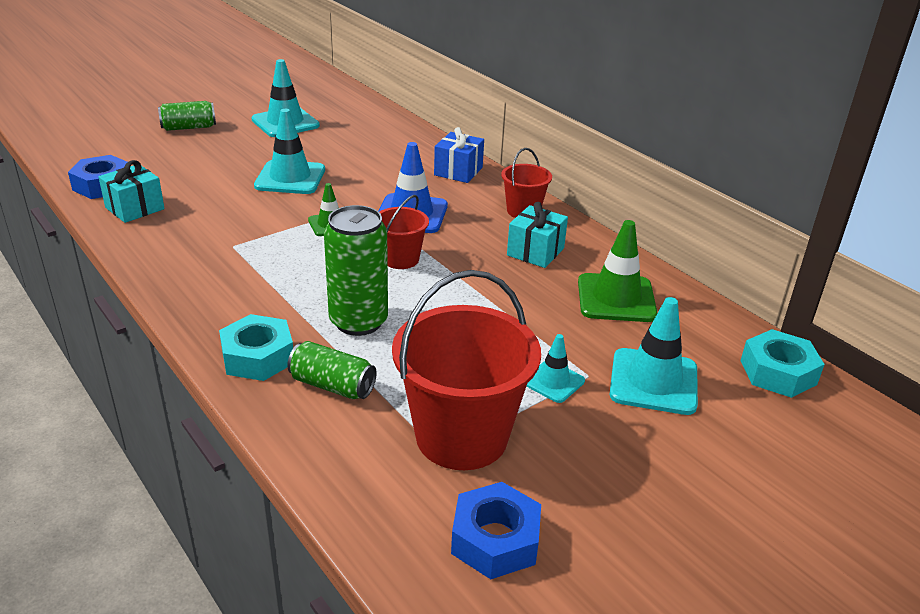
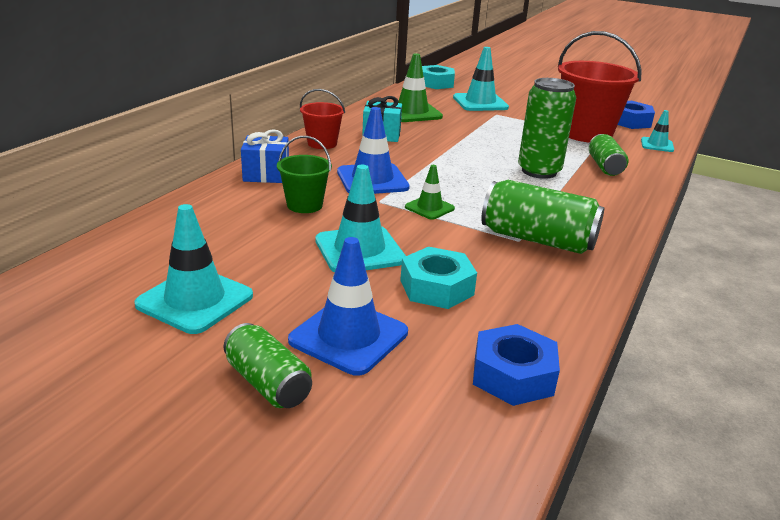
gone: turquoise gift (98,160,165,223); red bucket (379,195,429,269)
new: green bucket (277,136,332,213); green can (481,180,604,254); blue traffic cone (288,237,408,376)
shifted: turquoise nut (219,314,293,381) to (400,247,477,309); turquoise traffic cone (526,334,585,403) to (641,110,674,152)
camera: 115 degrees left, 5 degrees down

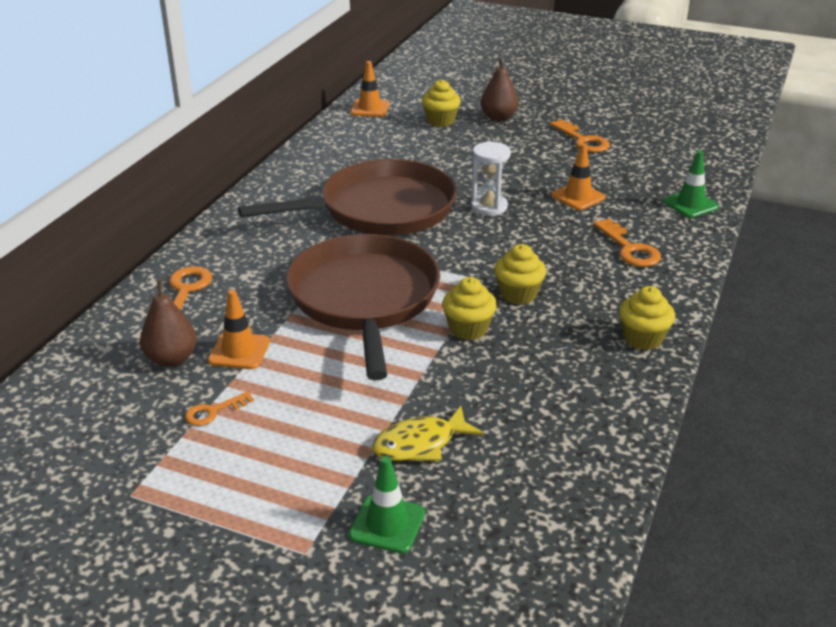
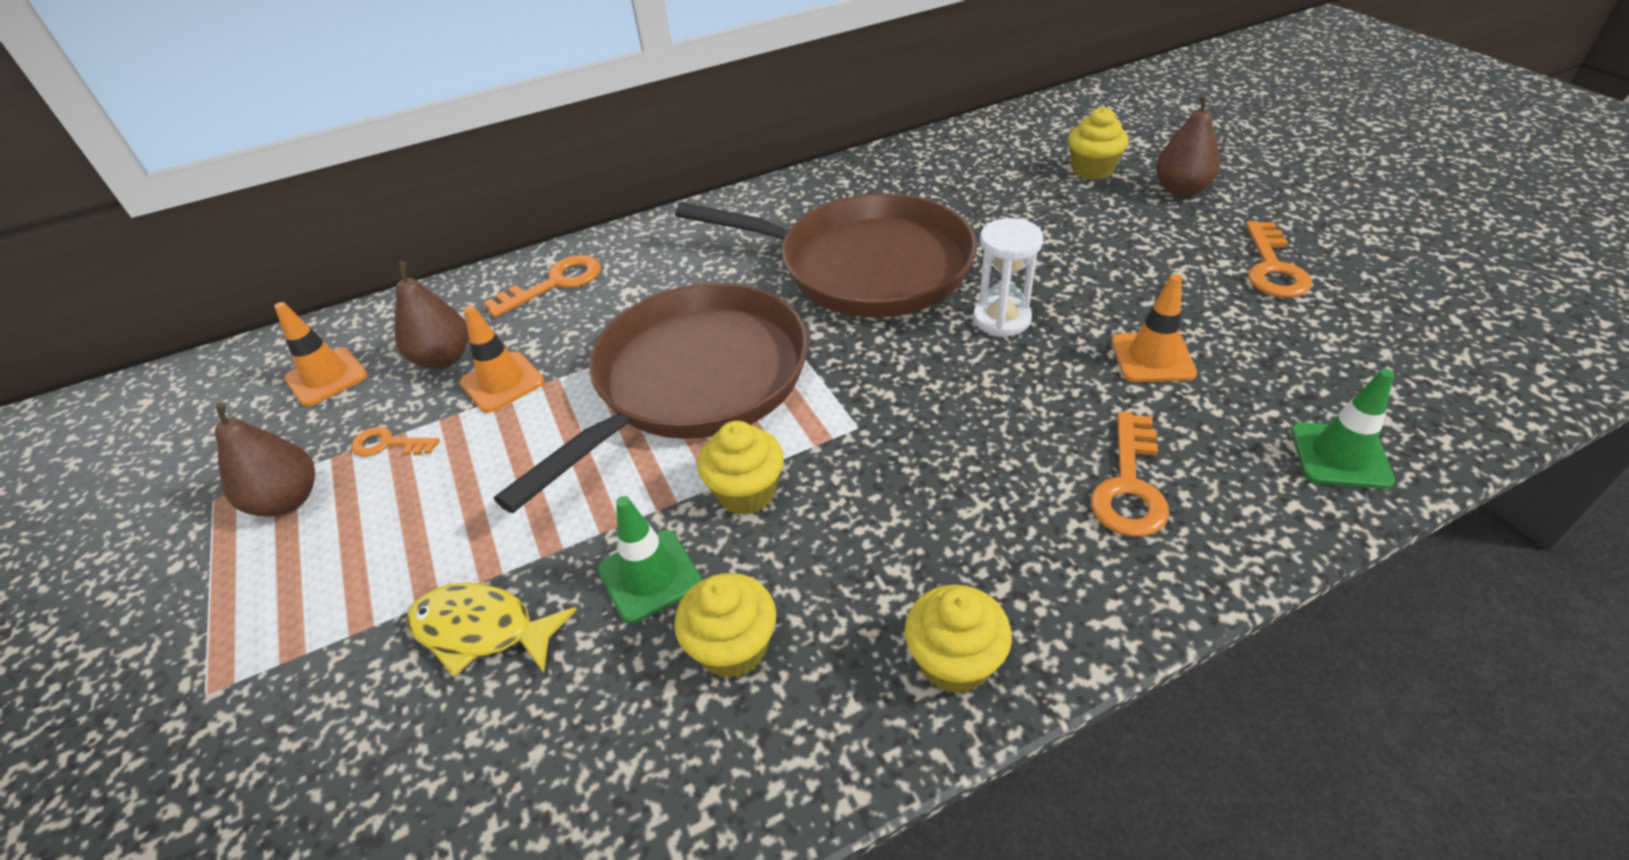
new: brown pear (215,403,315,516)
shifted: orange traffic cone (351,61,389,117) to (274,302,368,407); yellow cupcake (494,244,546,305) to (674,573,776,679); green traffic cone (349,456,425,554) to (598,496,702,623)
camera: 45 degrees right, 10 degrees up

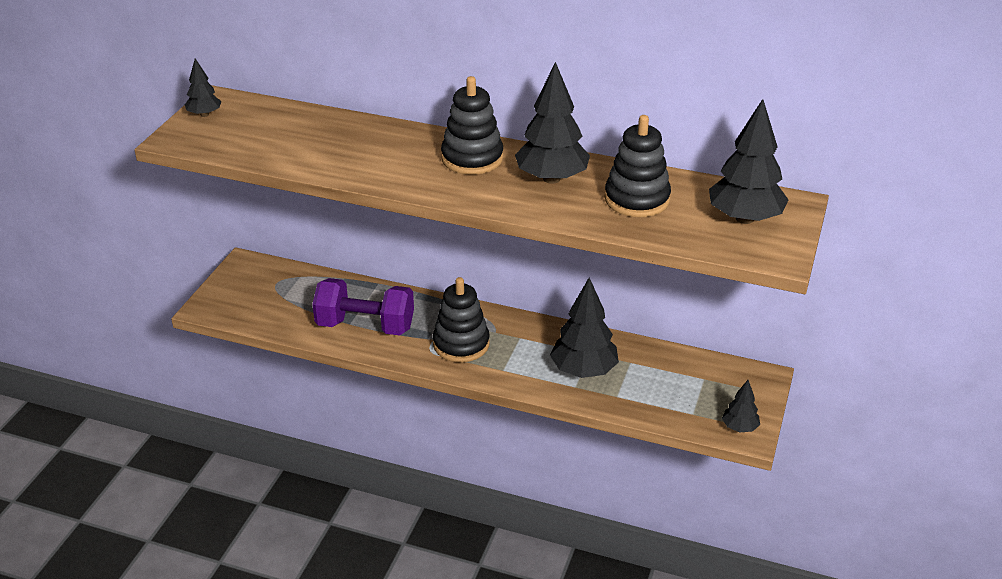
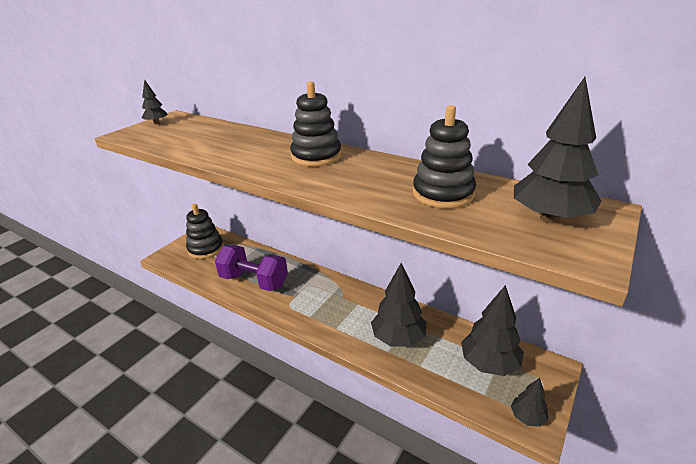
shifted: black tree (515,62,590,184) to (461,285,524,376); black stacking toy (433,277,490,362) to (186,204,224,259)
camera: 15 degrees right, 5 degrees down

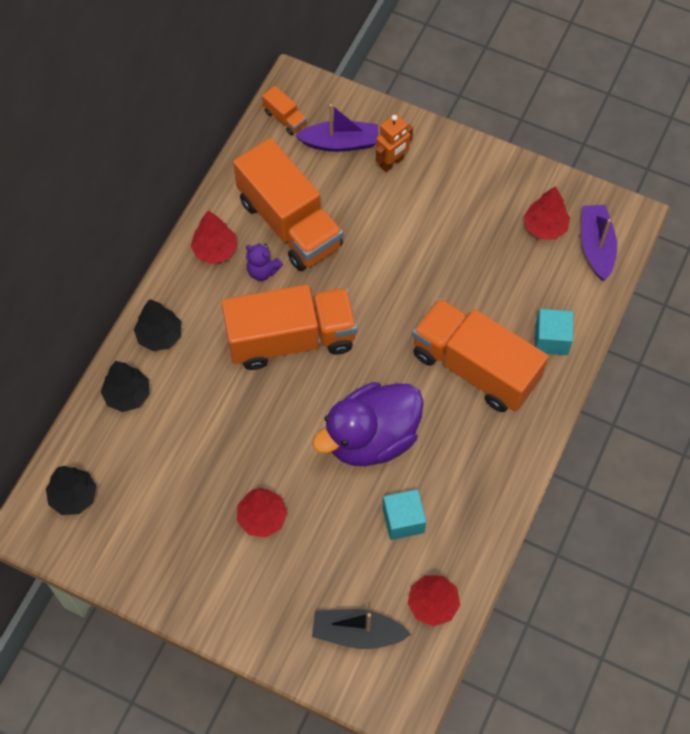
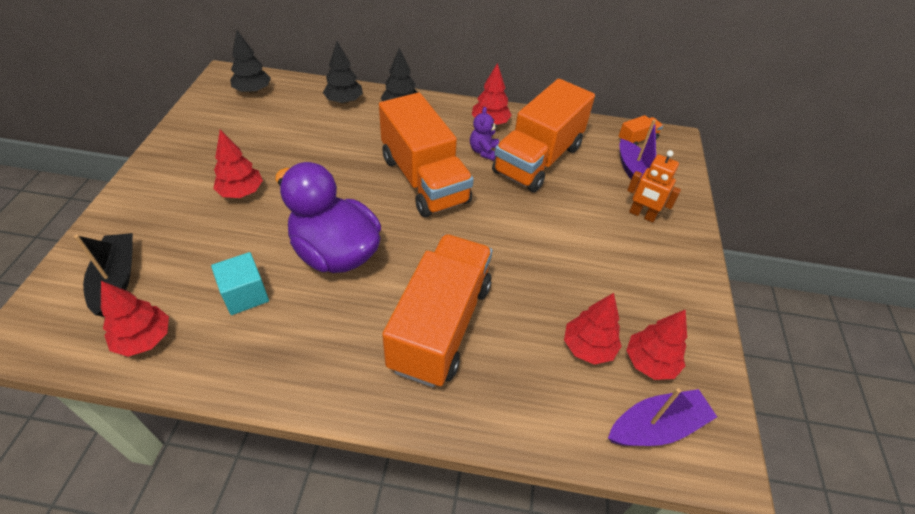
gone: turquoise cube (535,309,574,355)
new: red tree (564,293,622,365)
rotated: orange truck (262,86,307,135) = (618,115,663,145) 150 degrees counterclockwise
camera: 70 degrees right, 15 degrees down

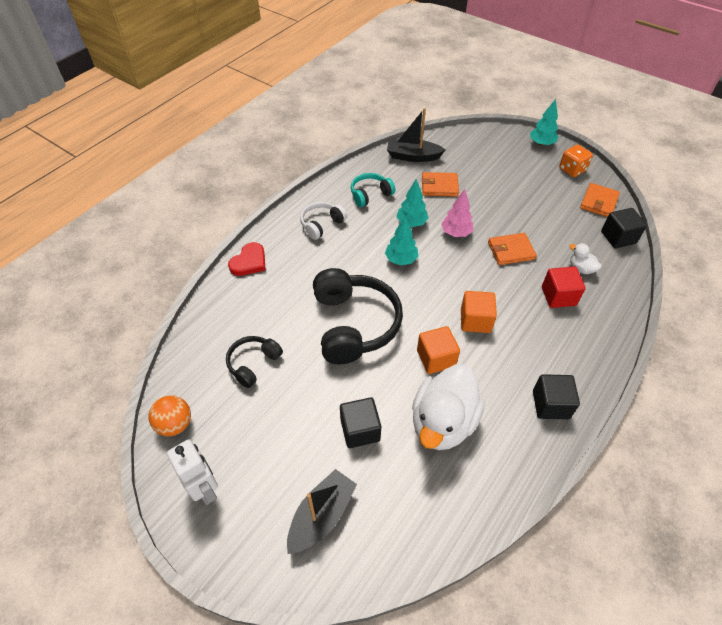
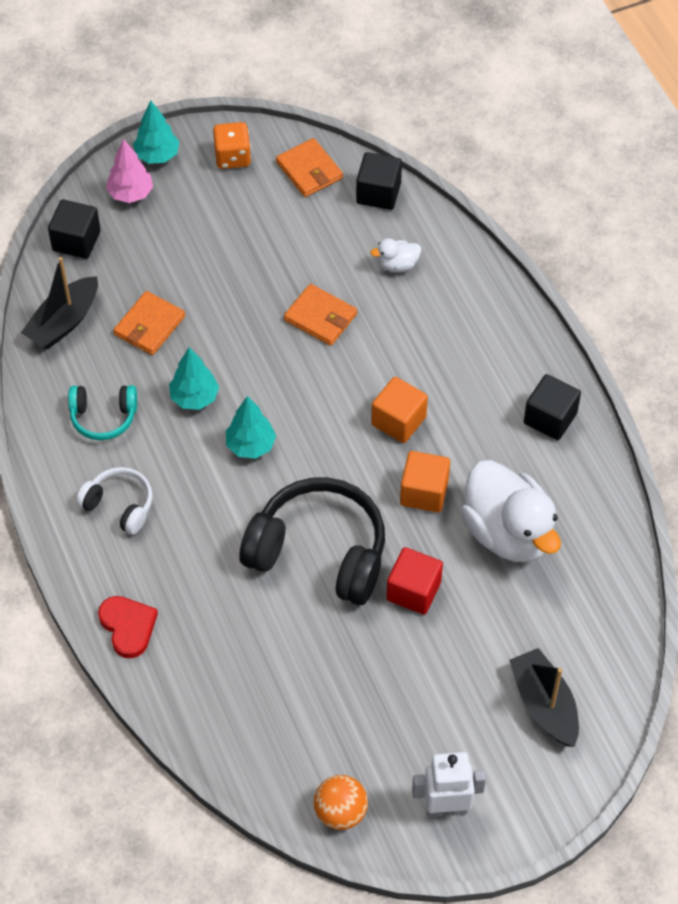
gone: black headphones (226,336,283,388)
shifted: pink tree (441,189,473,237) to (106,139,153,203); red cube (542,267,586,308) to (386,547,443,615); black cube (340,397,381,448) to (48,199,101,259)
rotated: turquoise headphones (351,173,395,207) = (68,385,137,440) 90 degrees counterclockwise; white headphones (300,202,347,240) = (76,467,153,535) 135 degrees clockwise; orange wallet (488,233,537,265) = (284,284,357,346) 75 degrees counterclockwise
camera: 60 degrees left, 5 degrees up

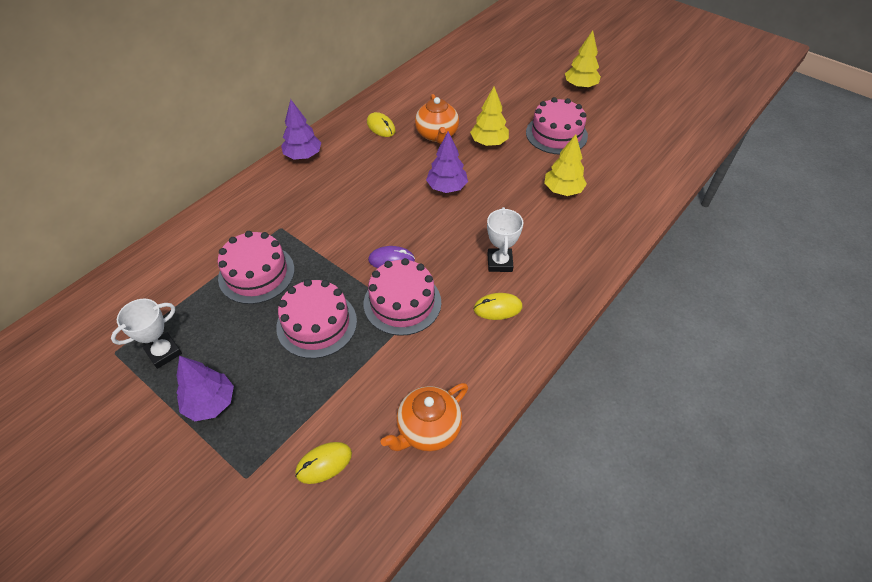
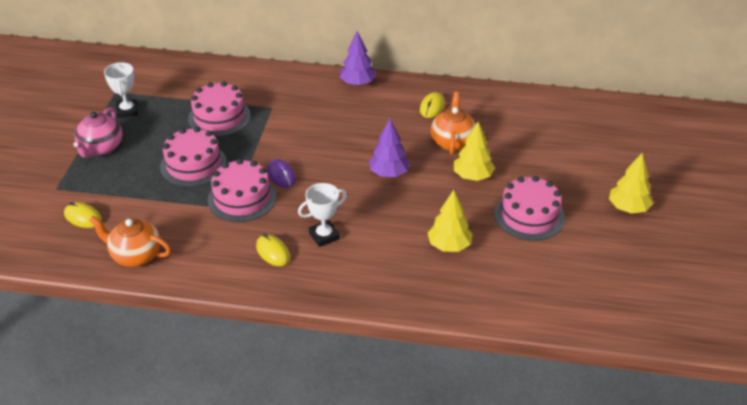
swapped: purple tree (177,356,234,421) to pink teapot (73,107,122,158)
rotated: orange teapot (415,94,459,144) = (431,92,476,155) 135 degrees clockwise; white trophy (111,298,182,369) = (104,62,138,118) 60 degrees clockwise
camera: 60 degrees right, 10 degrees down

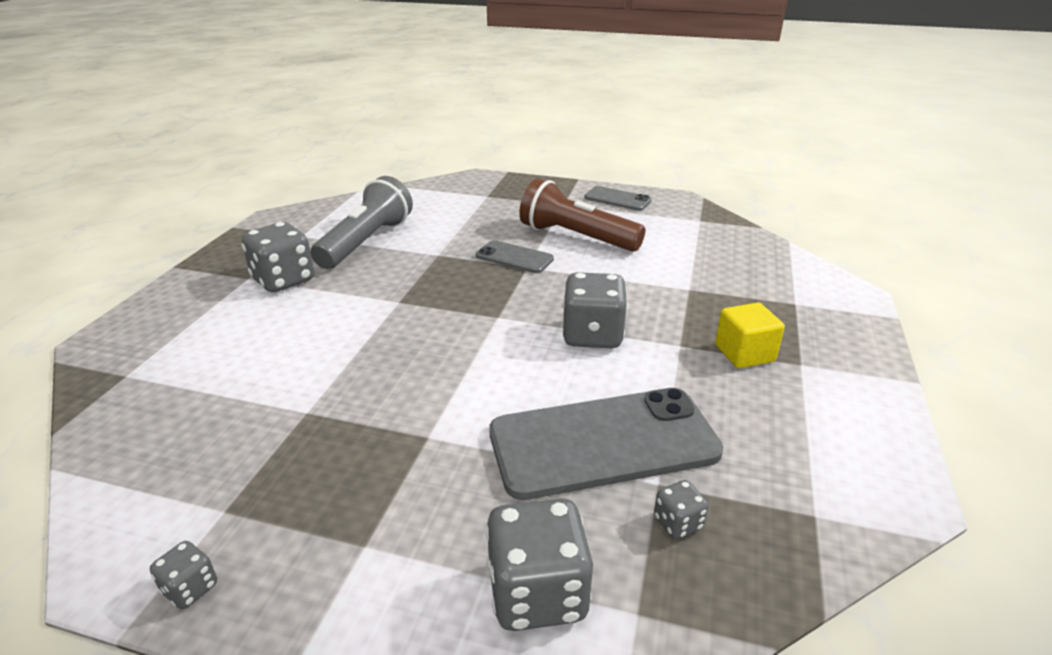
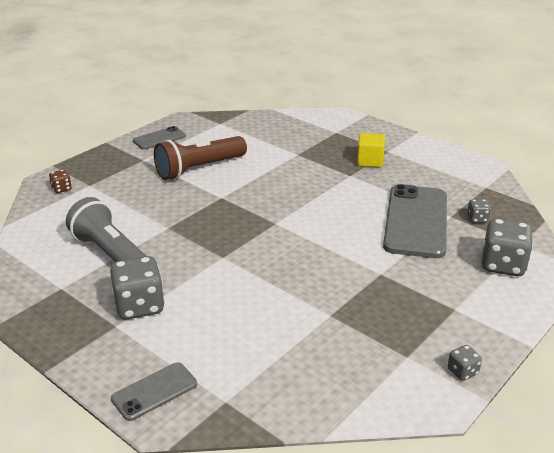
gone: grey dice (563,272,628,348)
new: brown dice (49,170,72,193)
shifted: grey phone (476,240,554,273) to (111,362,197,421)
camera: 65 degrees left, 0 degrees up

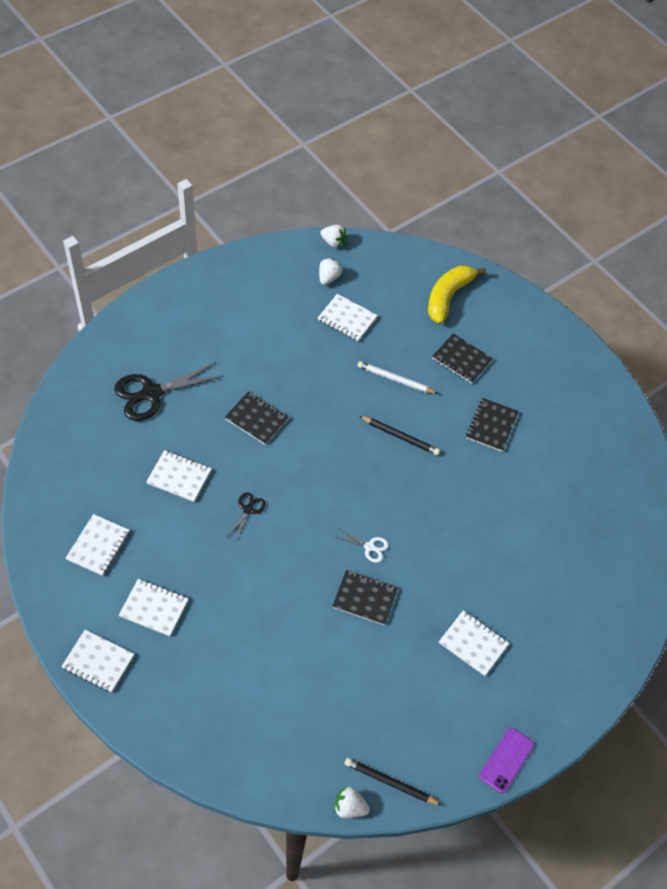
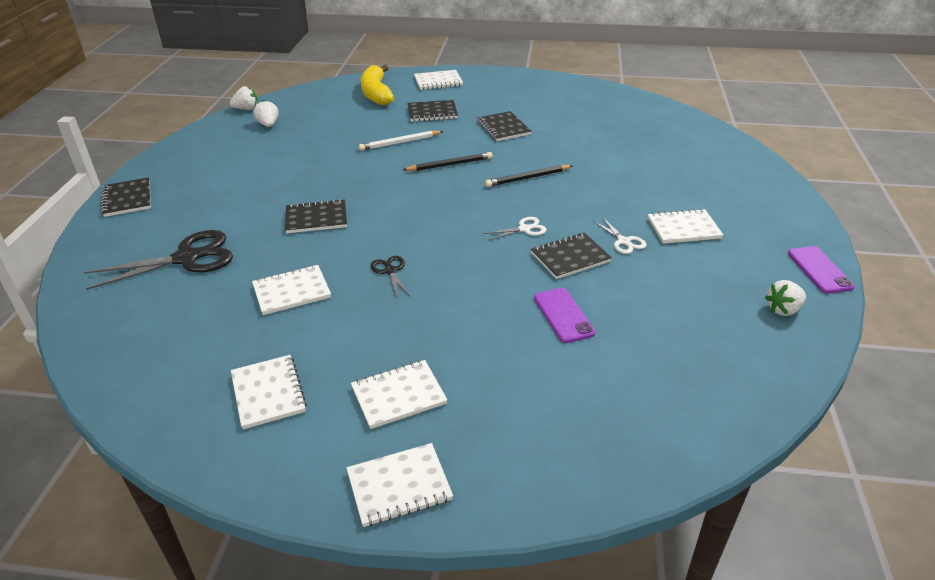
new: black notebook (101,177,151,217); white scissors (593,218,646,254); purple phone (534,288,595,343)
shifted: white notebook (318,294,378,341) to (414,70,463,90); black pencil (345,758,442,805) to (485,165,573,187); white strawberry (334,787,370,818) to (765,280,806,316)
rotated: black scissors (114,362,224,421) = (84,230,233,290) 135 degrees counterclockwise
camera: 40 degrees left, 20 degrees down

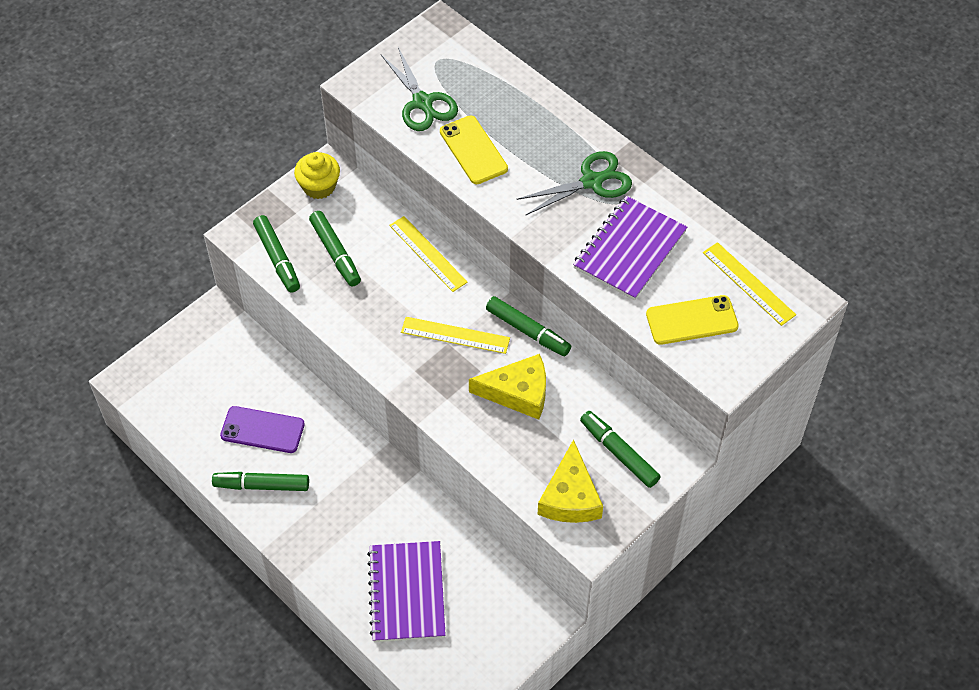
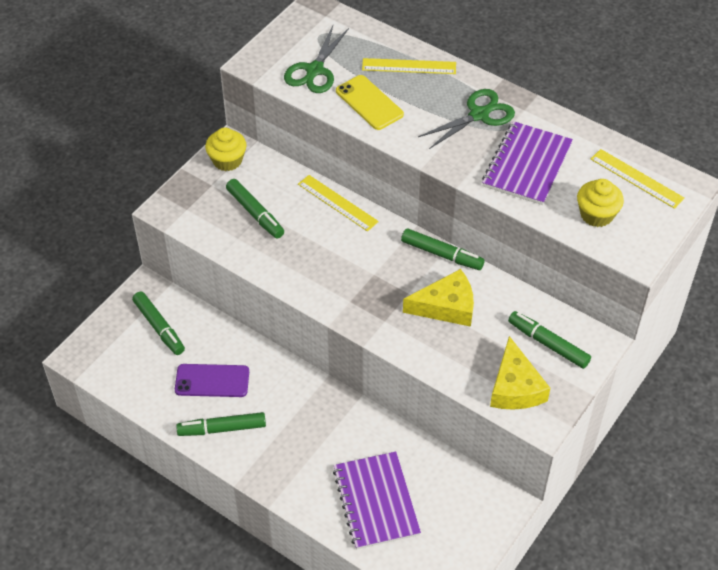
shifted: green marker (253,215,300,292) to (132,291,185,355); yellow ruler (401,317,510,354) to (362,58,456,74)
swapped: yellow phone (646,295,739,345) to yellow cupcake (577,179,624,227)
rotated: green scissors (381,47,458,131) = (284,26,349,93) 60 degrees clockwise
camera: 10 degrees left, 5 degrees down

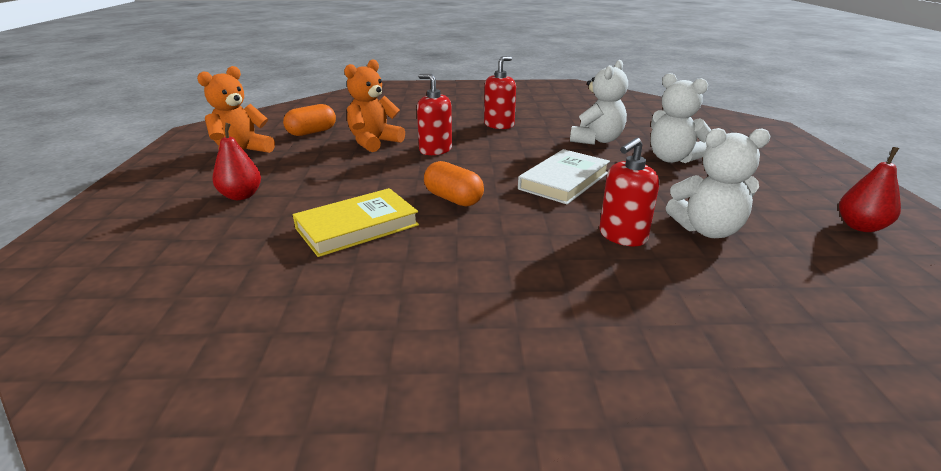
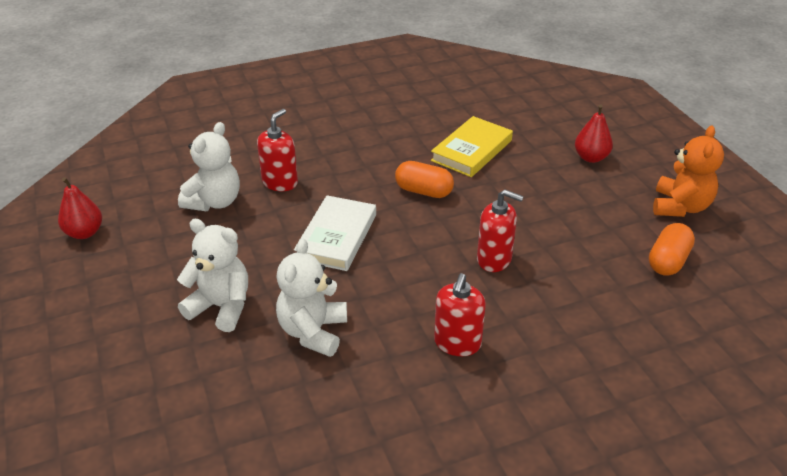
gone: orange teddy bear (344,59,405,152)
rotated: white teddy bear (666,128,771,238) = (178,122,240,211) 135 degrees clockwise
camera: 160 degrees right, 10 degrees up

